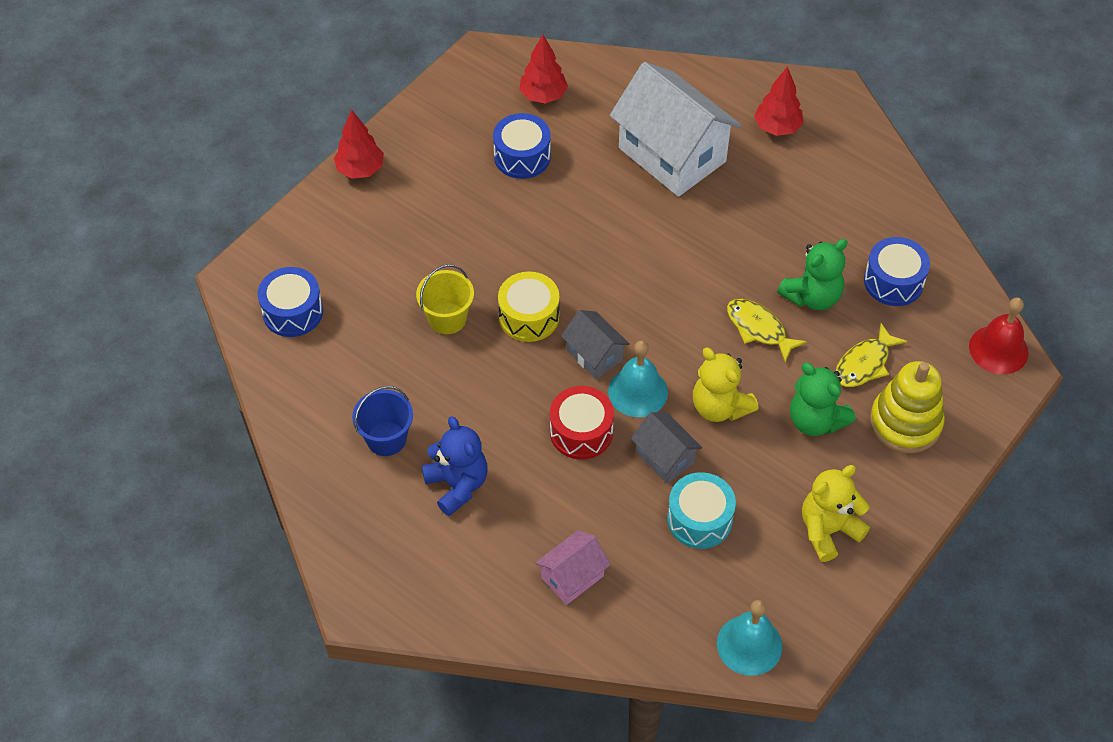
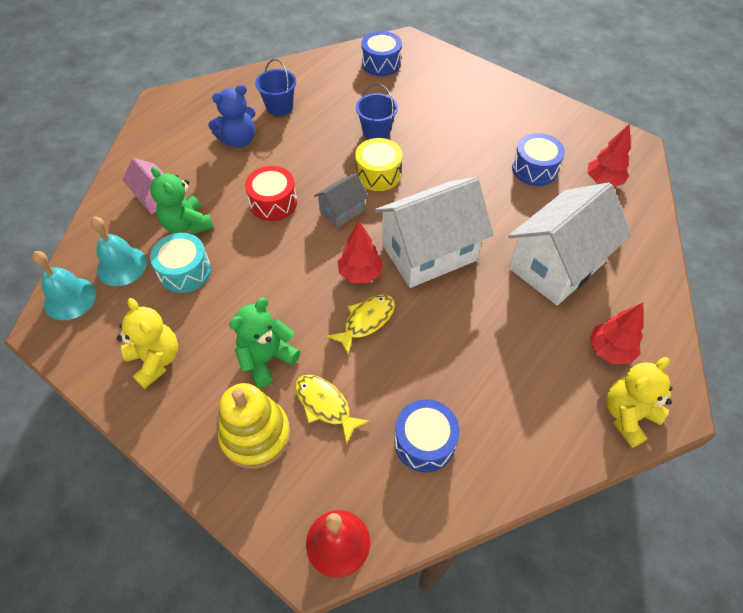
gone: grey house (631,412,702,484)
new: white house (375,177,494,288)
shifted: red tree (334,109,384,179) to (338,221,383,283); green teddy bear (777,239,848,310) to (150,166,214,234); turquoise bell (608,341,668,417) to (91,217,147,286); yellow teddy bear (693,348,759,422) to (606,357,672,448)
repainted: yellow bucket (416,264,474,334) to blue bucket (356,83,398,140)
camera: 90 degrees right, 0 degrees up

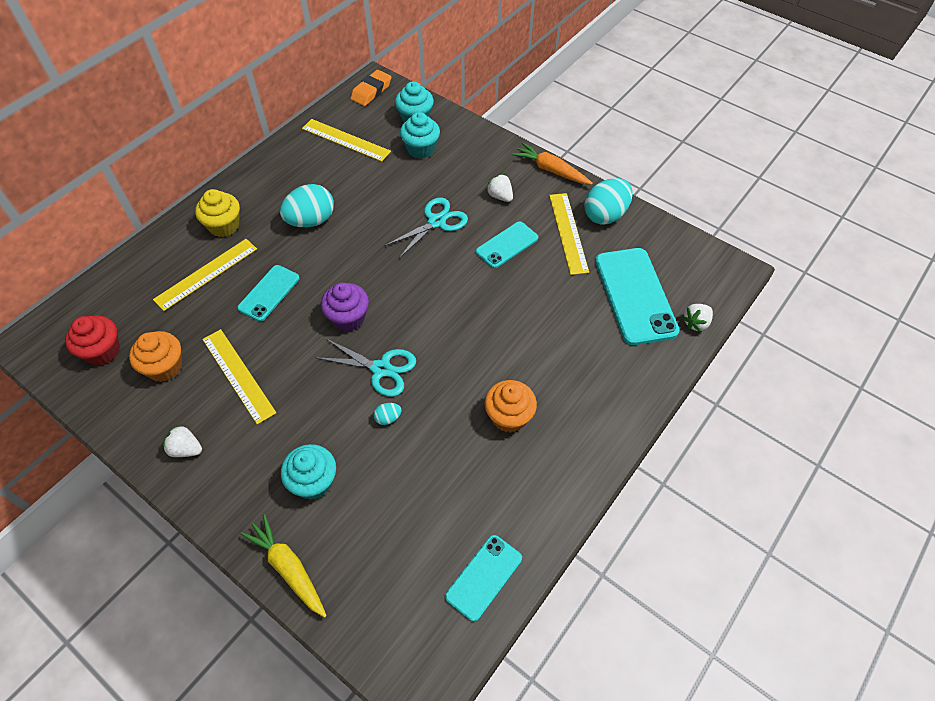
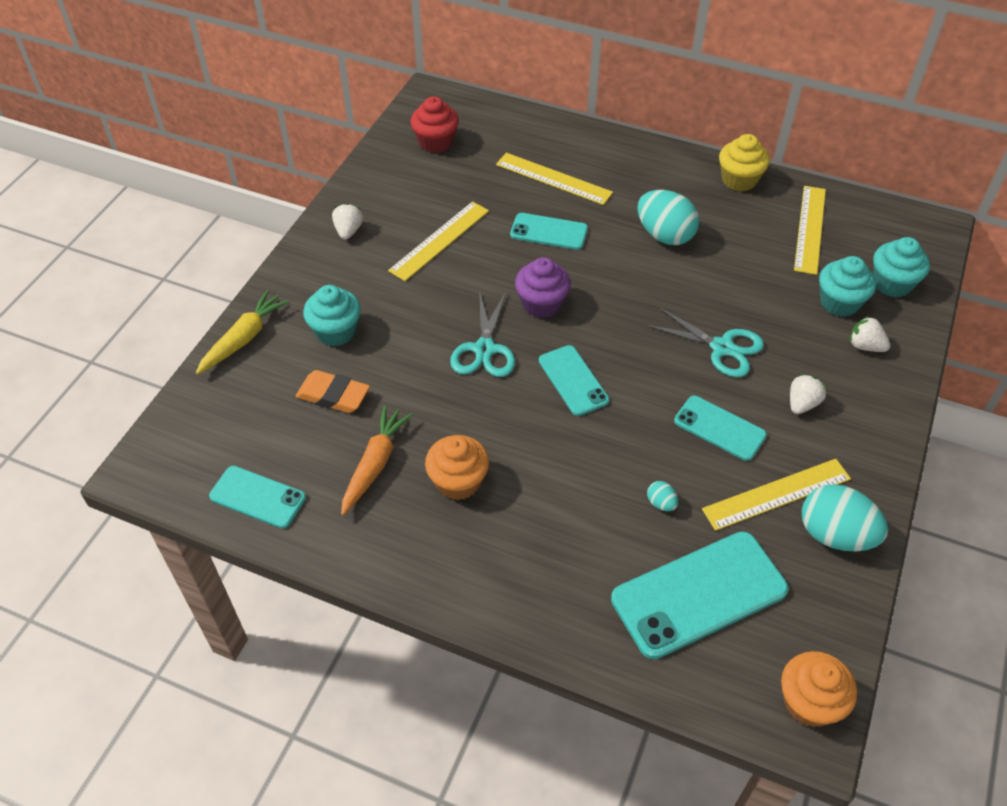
new: turquoise phone (539,345,609,416)
shifted: orange eraser (350,70,391,106) to (295,370,370,413); orange carrot (512,142,593,185) to (341,406,413,516); yellow cupcake (195,189,240,237) to (719,134,770,192); white strawberry (682,304,713,332) to (850,316,890,352); orange cupcake (129,331,182,382) to (781,651,857,727); turquoise egg (373,403,401,425) to (647,481,678,511)
camera: 75 degrees right, 5 degrees down

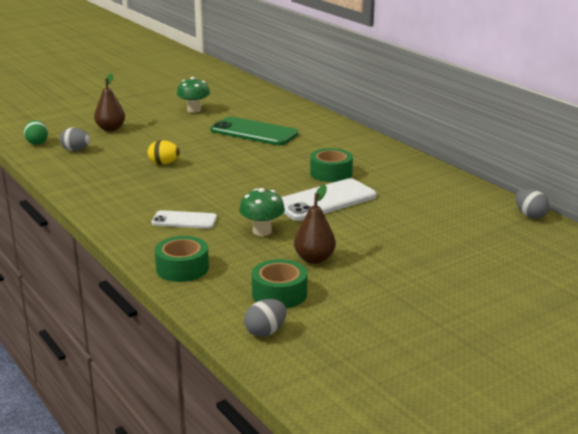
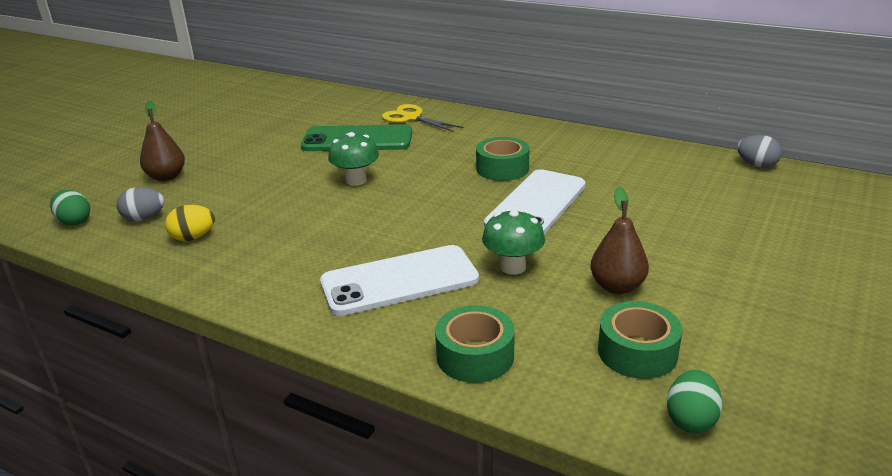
new: yellow scissors (382,104,464,132)
shifted: green mushroom (177,77,210,113) to (328,132,379,186); yellow egg (148,140,180,165) to (165,205,215,241)
repainted: grey egg (244,299,287,337) to green egg (667,370,723,433)
scaled: white phone (151,210,217,229) = (320,245,479,316) x1.70
camera: 25 degrees left, 5 degrees up

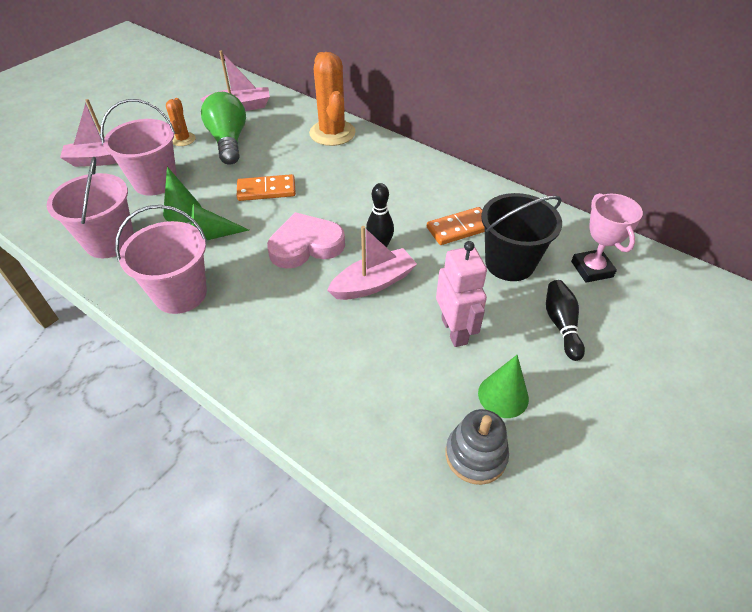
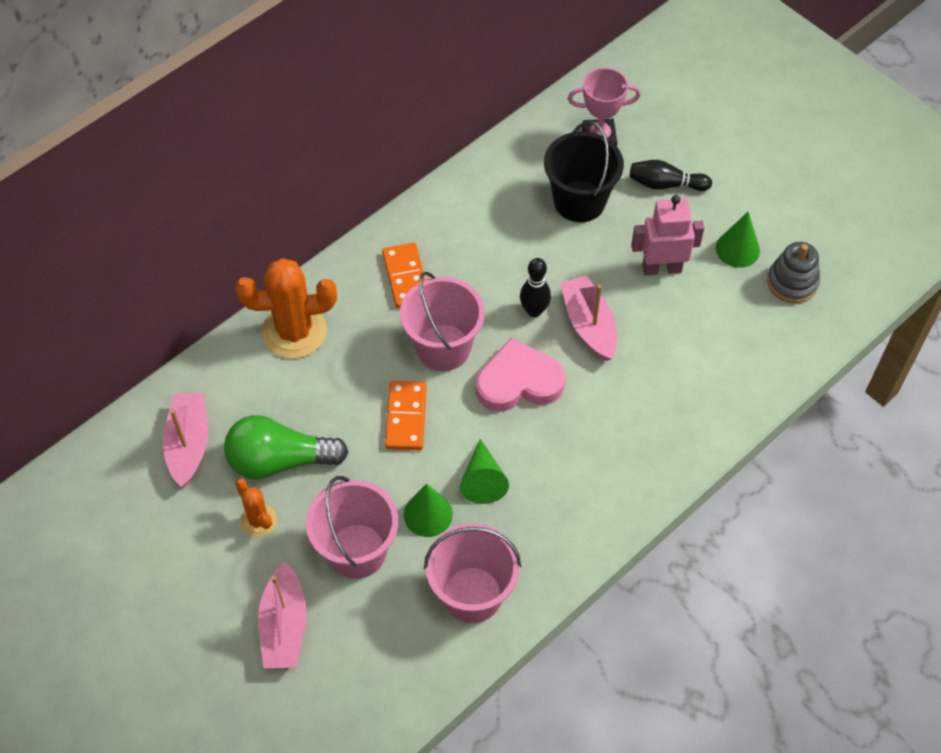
shifted: pink bucket (115,205,207,314) to (400,271,485,371); orange domino (427,207,485,245) to (382,243,426,308)
rotated: orange cactus (166,98,196,146) = (235,479,277,537) 45 degrees clockwise; pink heart (267,212,345,269) = (476,338,565,412) 90 degrees clockwise
camera: 80 degrees left, 10 degrees up

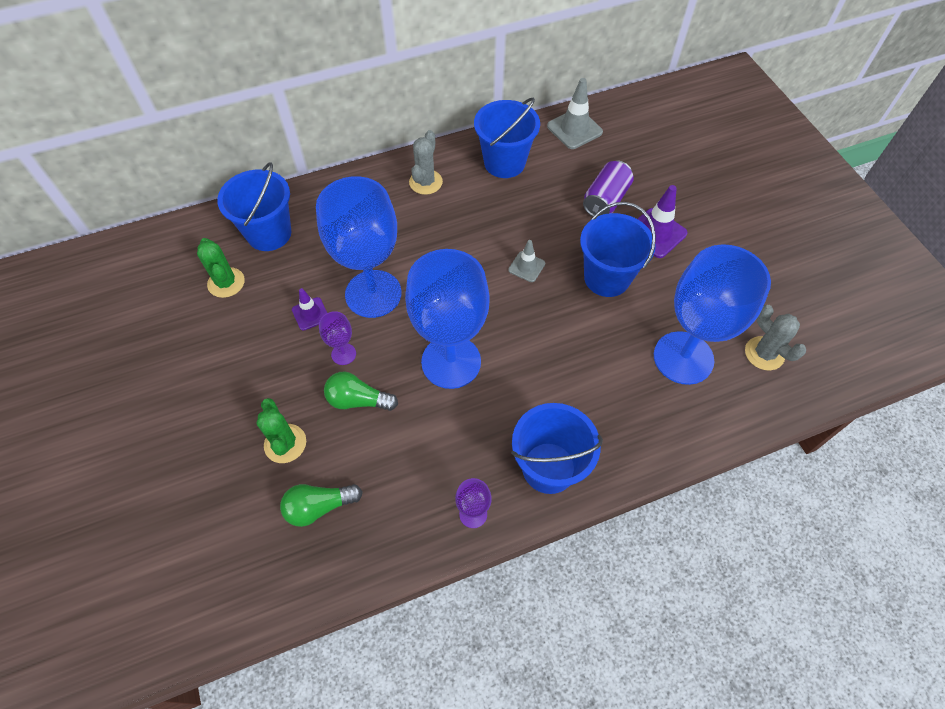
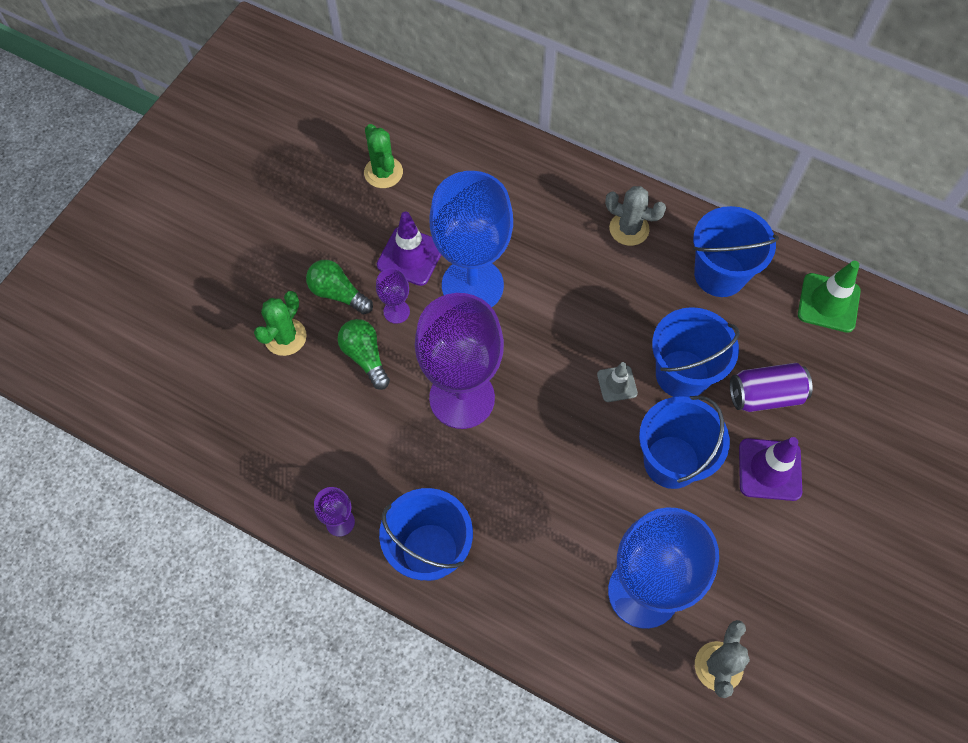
shifted: blue bucket (217,162,292,251) to (652,307,740,397); green light bulb (280,484,363,527) to (306,260,373,314)
repainted: grey traffic cone (547,78,603,149) to green traffic cone (798,261,861,333); blue goblet (405,249,490,389) to purple goblet (415,293,504,429)
rotated: grey cactus (409,130,443,195) = (605,186,666,246) 45 degrees clockwise; green cactus (197,238,245,298) = (364,124,403,188) 45 degrees counterclockwise
scaled: purple traffic cone (292,288,327,331) = (377,211,441,286) x1.66
camera: 50 degrees right, 5 degrees up

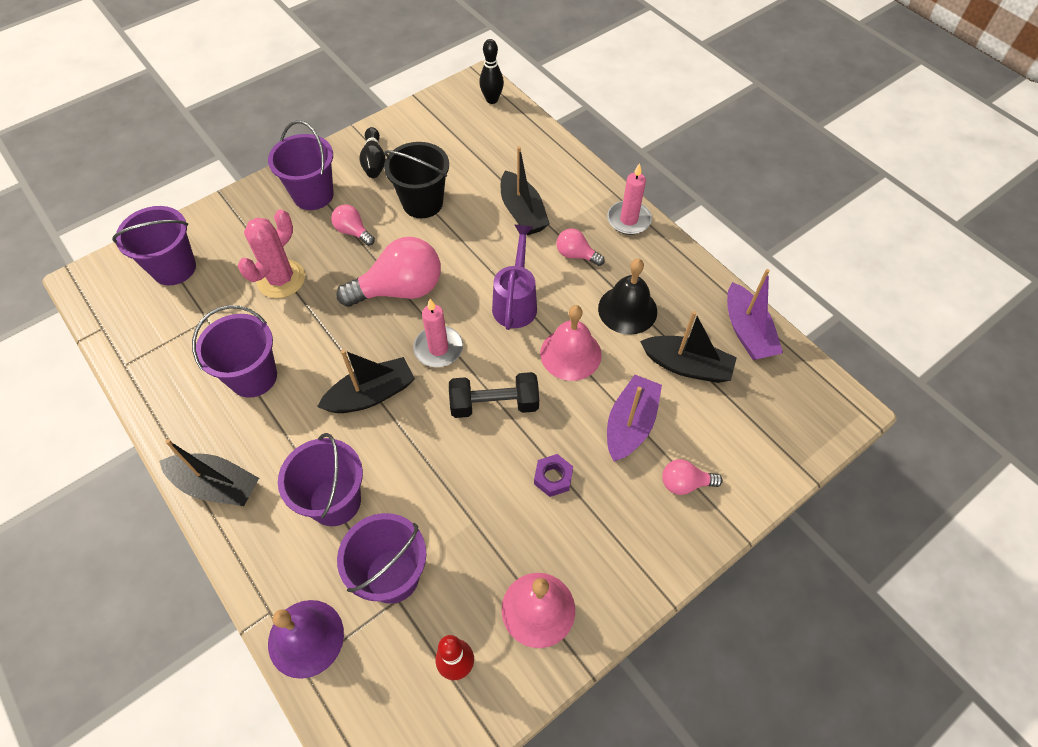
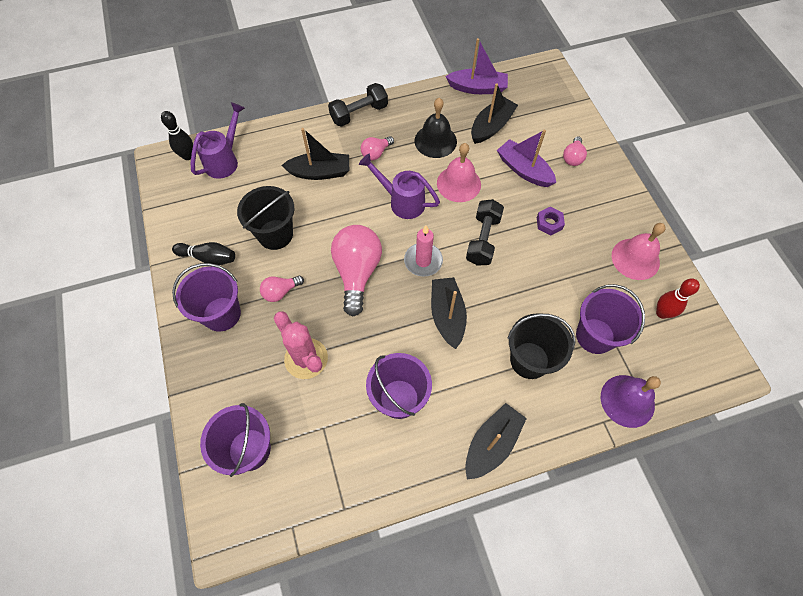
new: purple watering can (191,102,245,179)
swapped: pink candle (607,163,652,235) to black dumbbell (328,83,388,127)
repainted: purple bucket (278,433,363,526) to black bucket (508,313,575,379)
camera: 70 degrees left, 5 degrees up

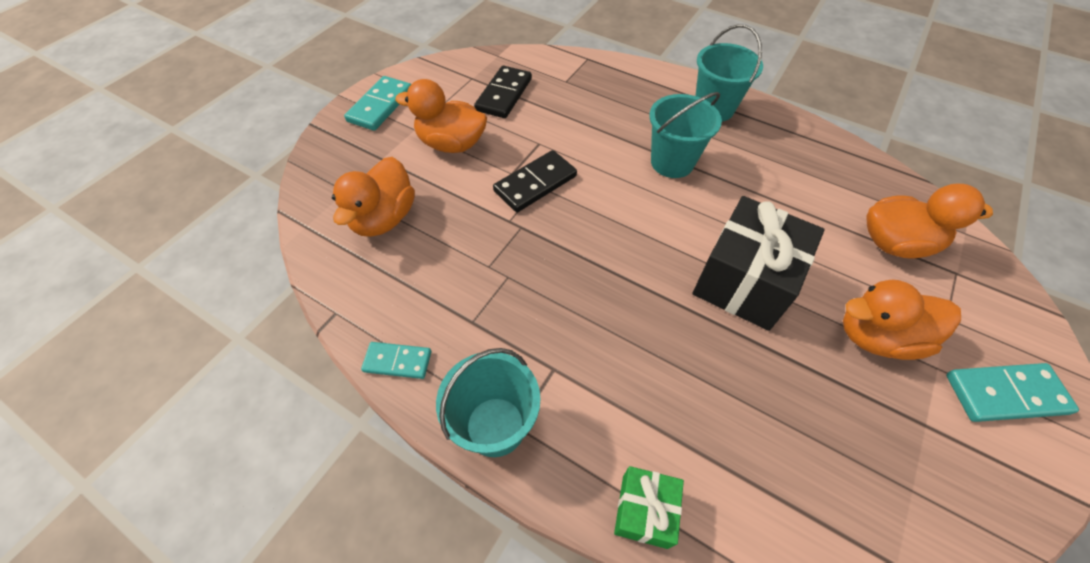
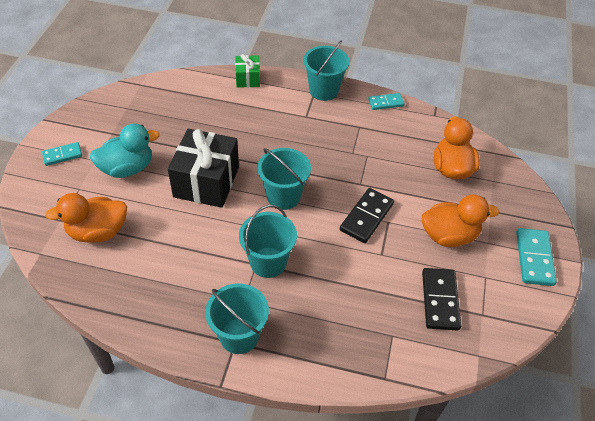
new: turquoise bucket (258,148,311,210)
repainted: orange duck (843,280,961,360) to turquoise duck (90,124,160,178)
scaled: turquoise domino (946,363,1079,422) = (42,142,82,166) x0.64
camera: 160 degrees right, 5 degrees down

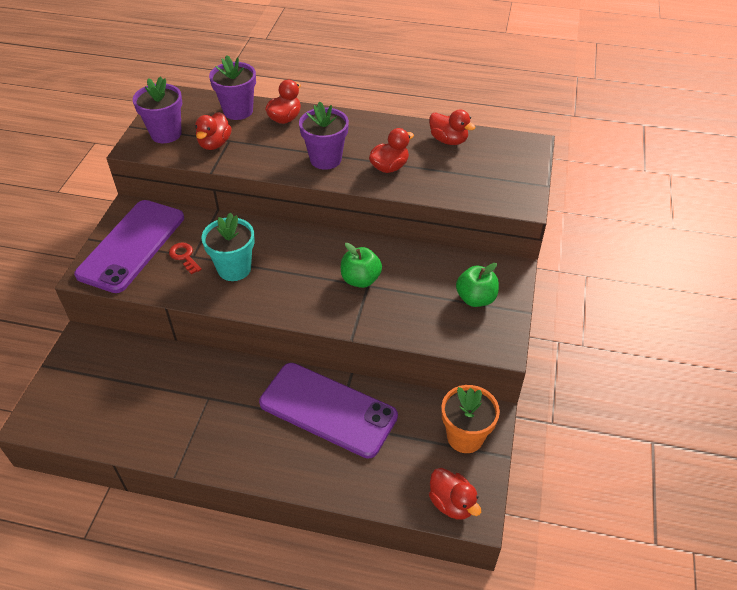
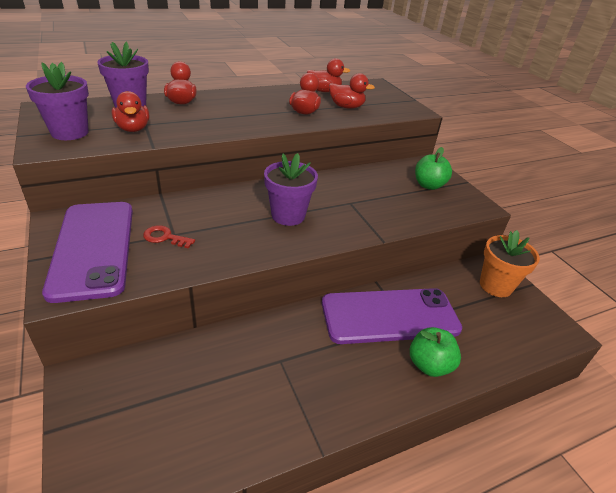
gone: turquoise flower pot (202,213,255,281)
shifted: purple flower pot (299,101,349,170) to (264,153,318,226); green apple (341,243,382,288) to (410,327,461,377); red duck (429,468,481,520) to (329,73,375,109)
camera: 40 degrees left, 10 degrees down

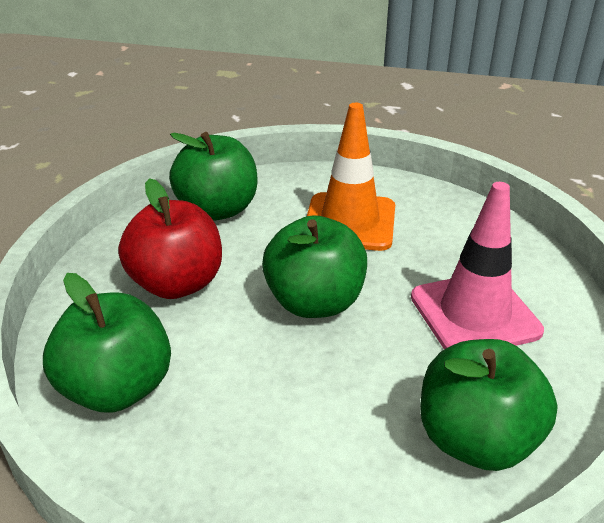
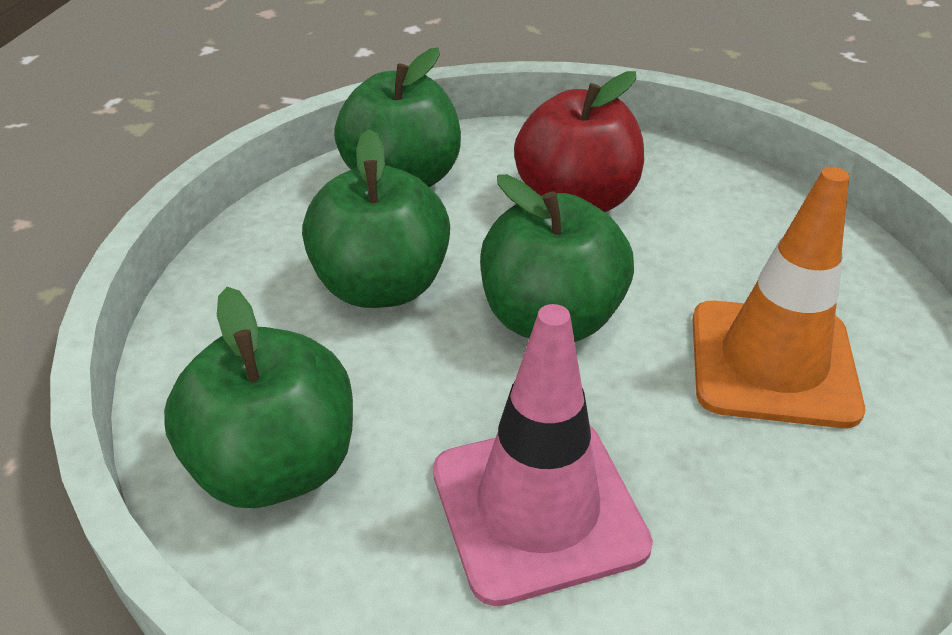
shifted: green apple (169,132,257,221) to (302,129,450,308)
camera: 90 degrees right, 5 degrees up

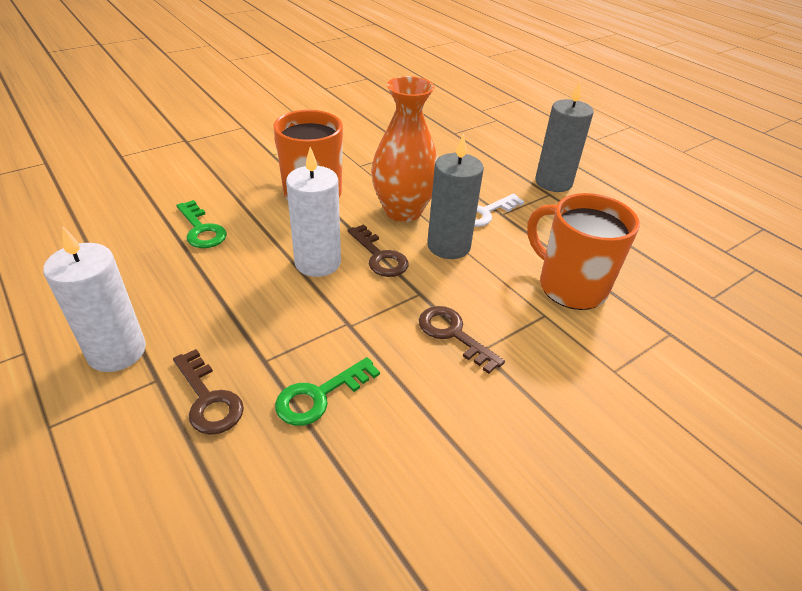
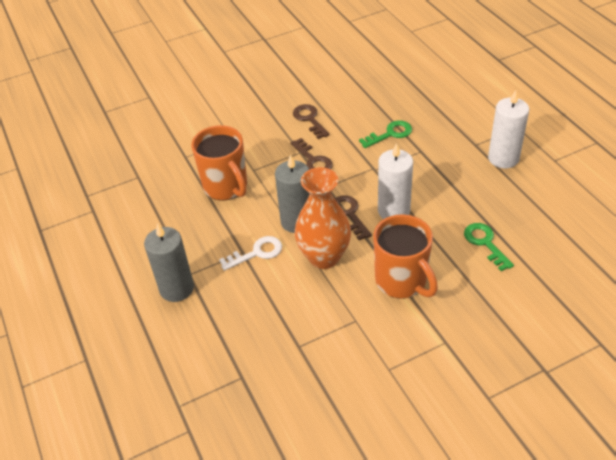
shifted: brown key (173,349,244,435) to (293,104,329,139)
camera: 165 degrees left, 5 degrees up

